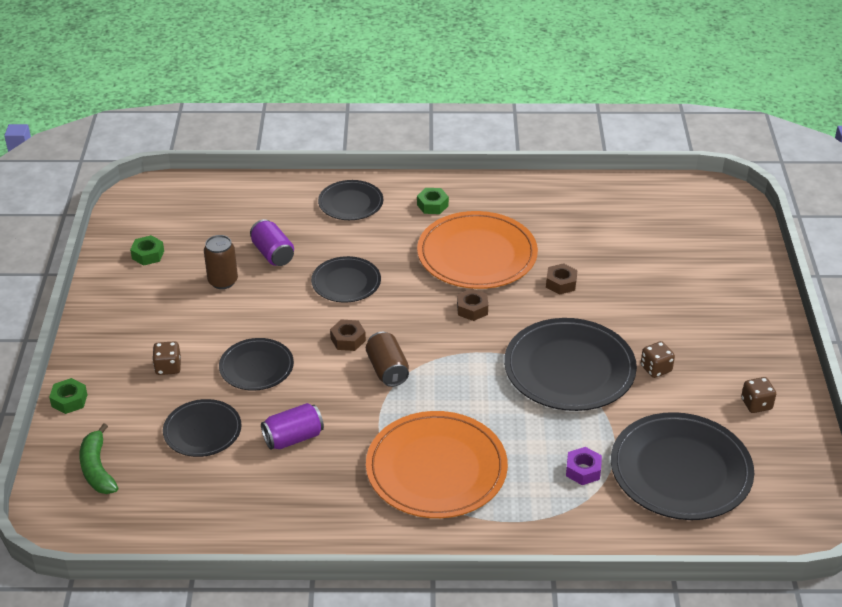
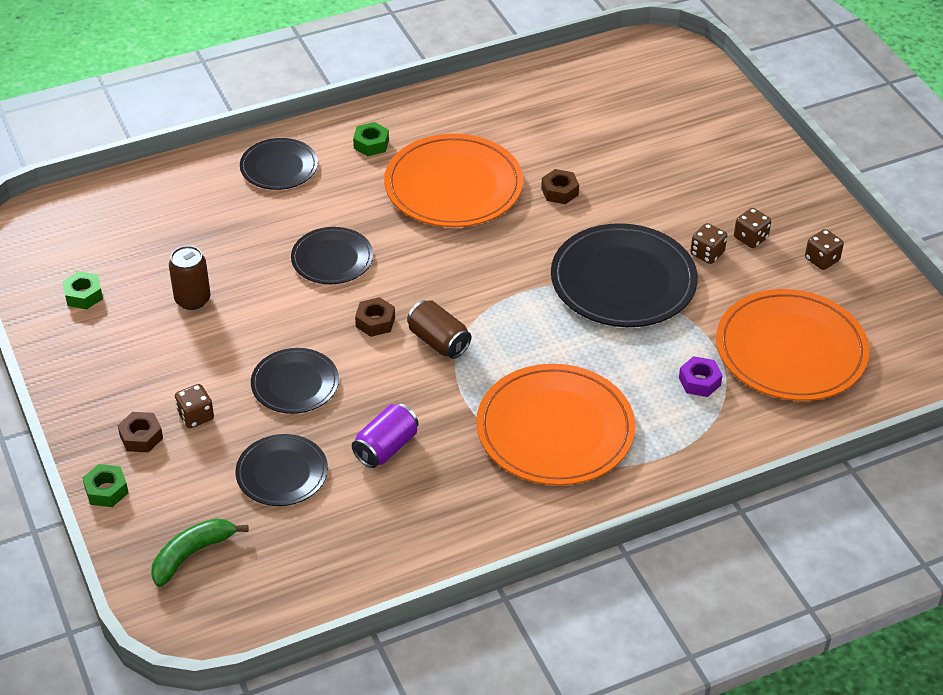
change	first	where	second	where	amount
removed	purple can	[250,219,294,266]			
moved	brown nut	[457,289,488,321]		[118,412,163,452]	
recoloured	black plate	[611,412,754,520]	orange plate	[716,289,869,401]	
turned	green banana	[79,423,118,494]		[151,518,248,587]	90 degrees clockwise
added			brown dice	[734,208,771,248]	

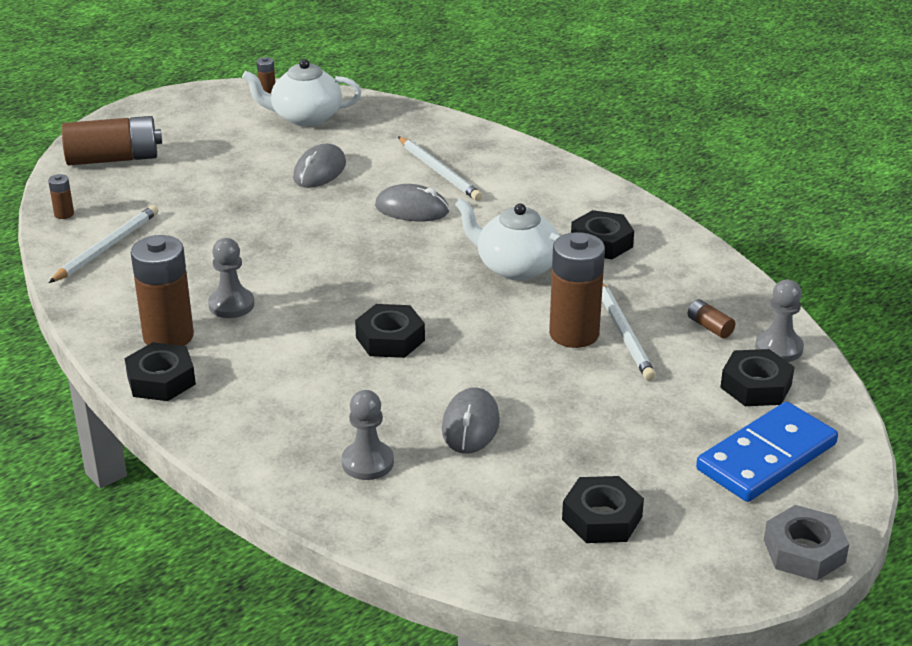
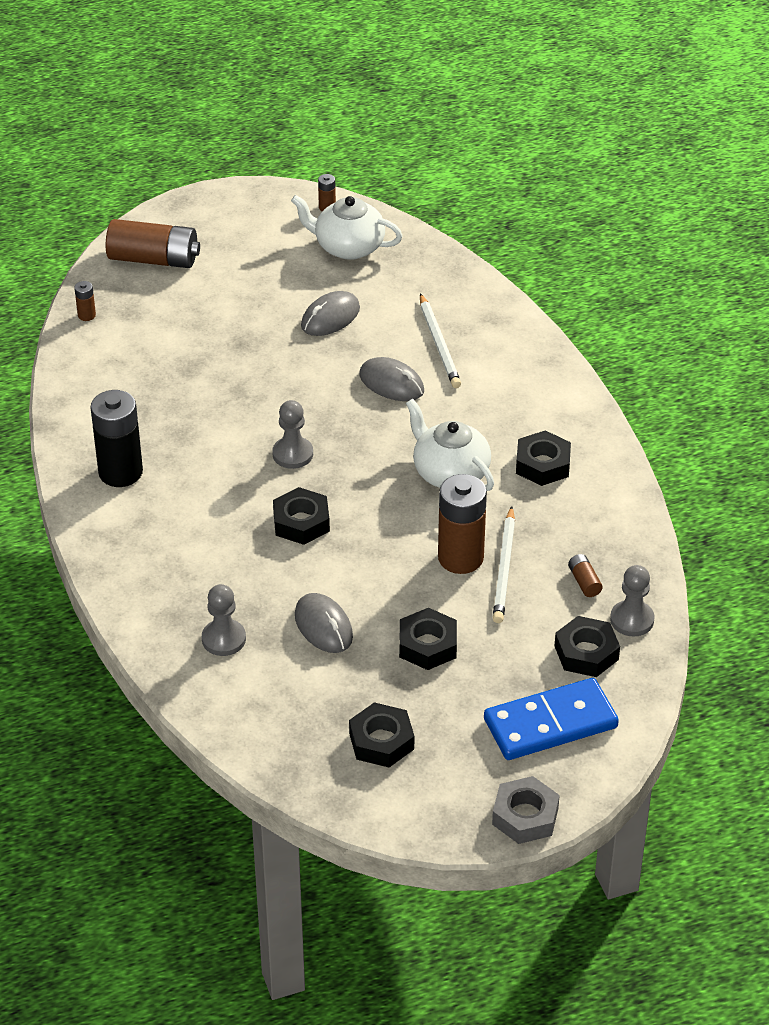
change	first	where	second	where	amount
removed	white pencil	[49,205,158,283]			
recoloured	brown battery	[131,235,194,346]	black battery	[90,390,143,487]	
moved	grey pawn	[208,238,254,318]		[272,400,313,469]	
moved	black nut	[125,342,196,401]		[399,608,457,670]	
turned	grey mouse	[442,387,500,454]		[295,593,353,653]	60 degrees counterclockwise

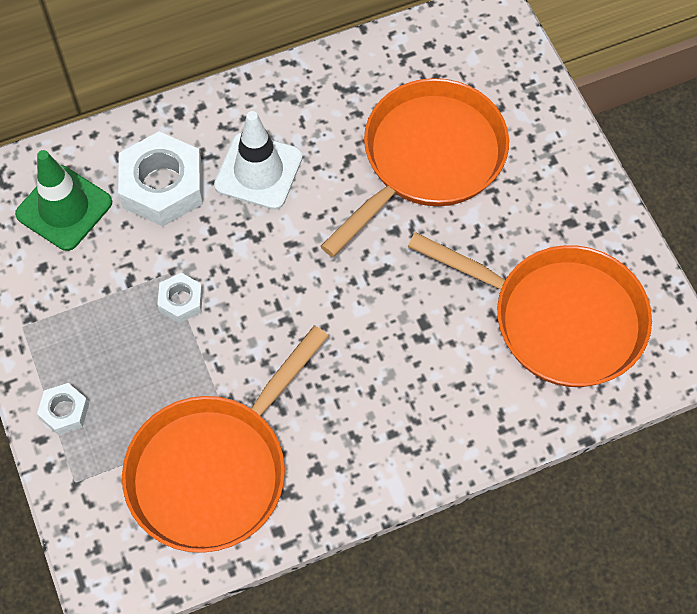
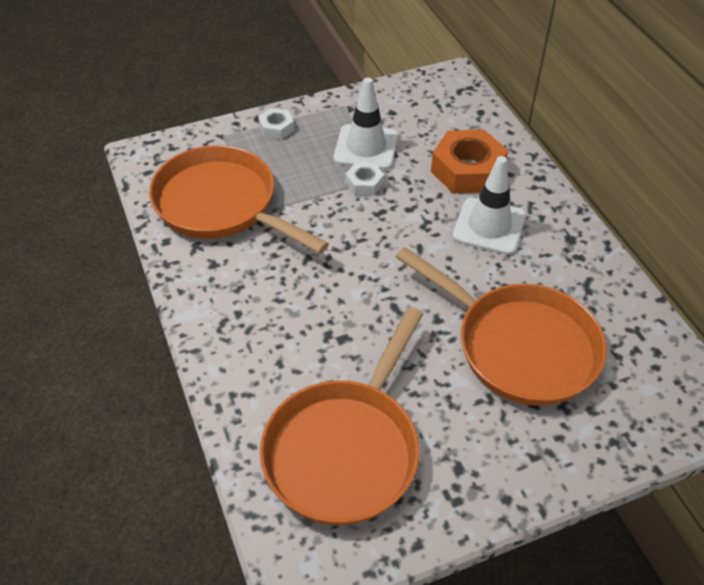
change	first	where	second	where	amount
recoloured	white nut	[118,131,203,227]	orange nut	[431,130,508,193]	
removed	green traffic cone	[15,150,112,251]			
added			white traffic cone	[333,78,398,170]	

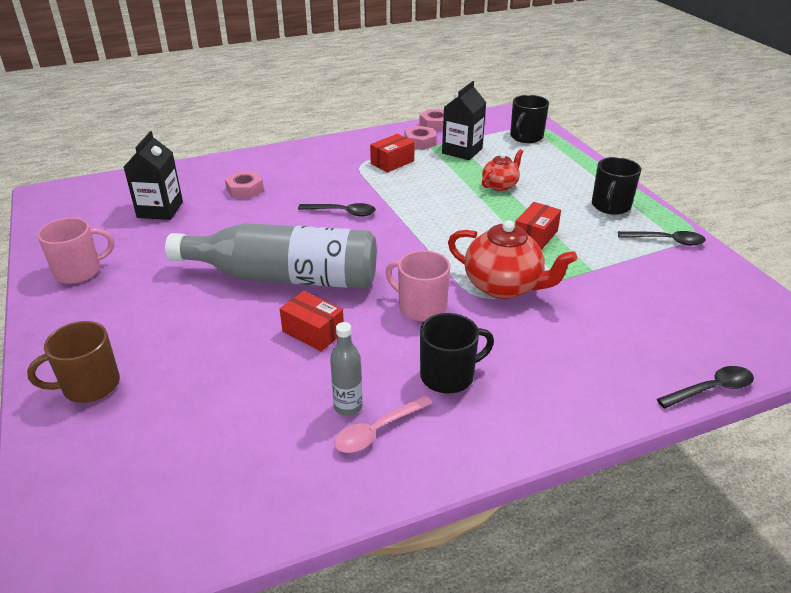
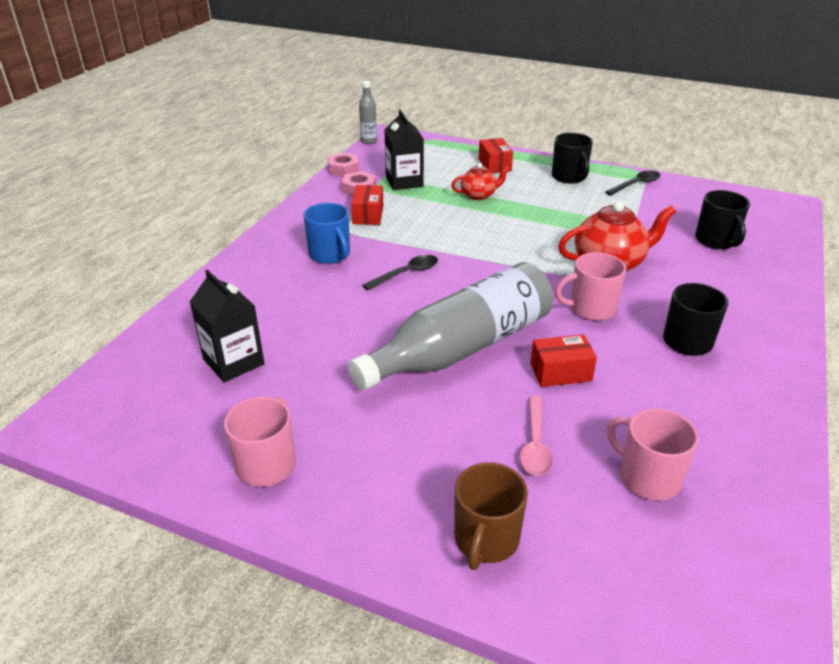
change	first	where	second	where	amount
moved	black mug	[510,95,549,143]		[695,190,750,249]	
turned	red teapot	[482,149,523,191]		[451,163,510,200]	75 degrees clockwise
removed	pink nut	[225,172,264,198]			
moved	red box	[515,202,561,250]		[479,138,513,173]	
moved	grey bottle	[330,322,363,416]		[359,81,377,144]	
removed	black spoon	[657,366,754,409]			
moved	pink spoon	[334,395,433,453]		[520,396,553,476]	
added			blue mug	[303,203,350,264]	
added			pink mug	[606,408,699,500]	

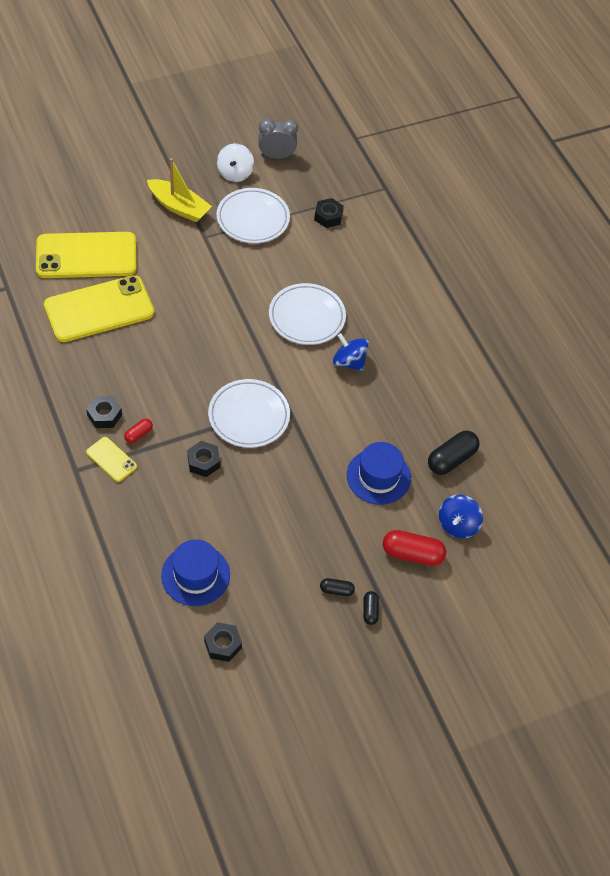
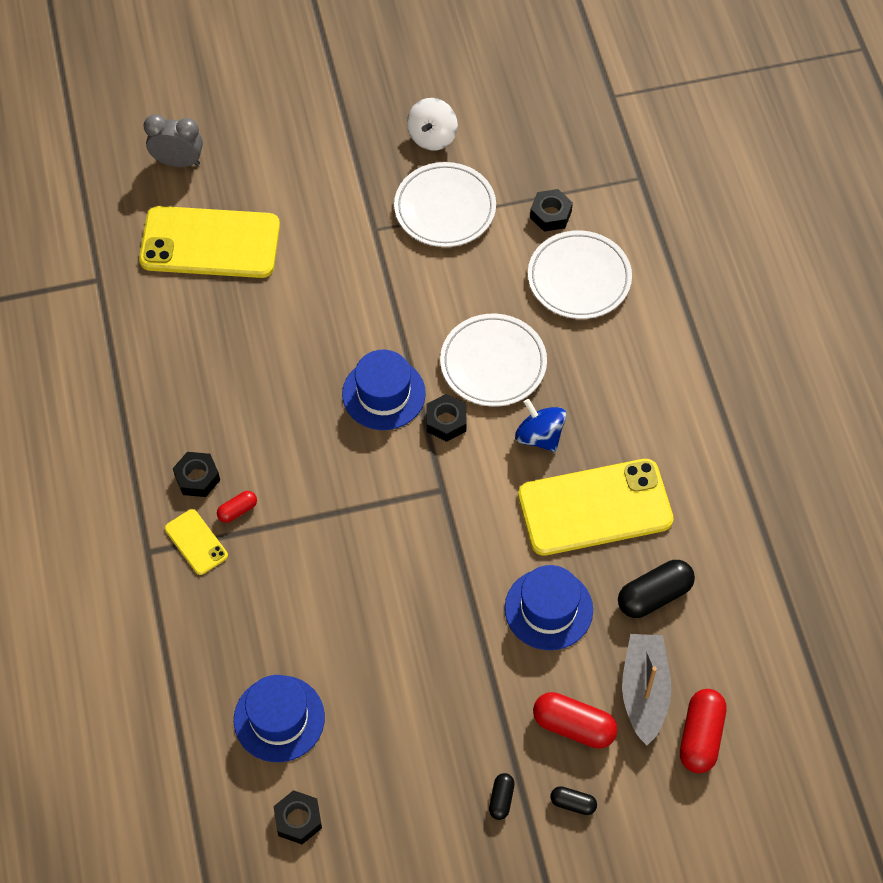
change	first	where	second	where	amount
moved	grey clock	[258,118,298,159]		[144,114,203,167]	
removed	yellow boat	[147,158,212,223]			
moved	yellow phone	[44,275,154,342]		[518,459,674,556]	
moved	white plate	[208,379,290,448]		[528,230,632,319]	
moved	black nut	[187,441,220,477]		[426,394,467,442]	
replaced	blue spinning top	[439,495,483,539]	grey boat	[622,634,671,745]	
moved	black capsule	[320,578,355,596]		[550,786,597,815]	
added			blue hat	[342,350,426,430]	
added			red capsule	[680,689,726,773]	

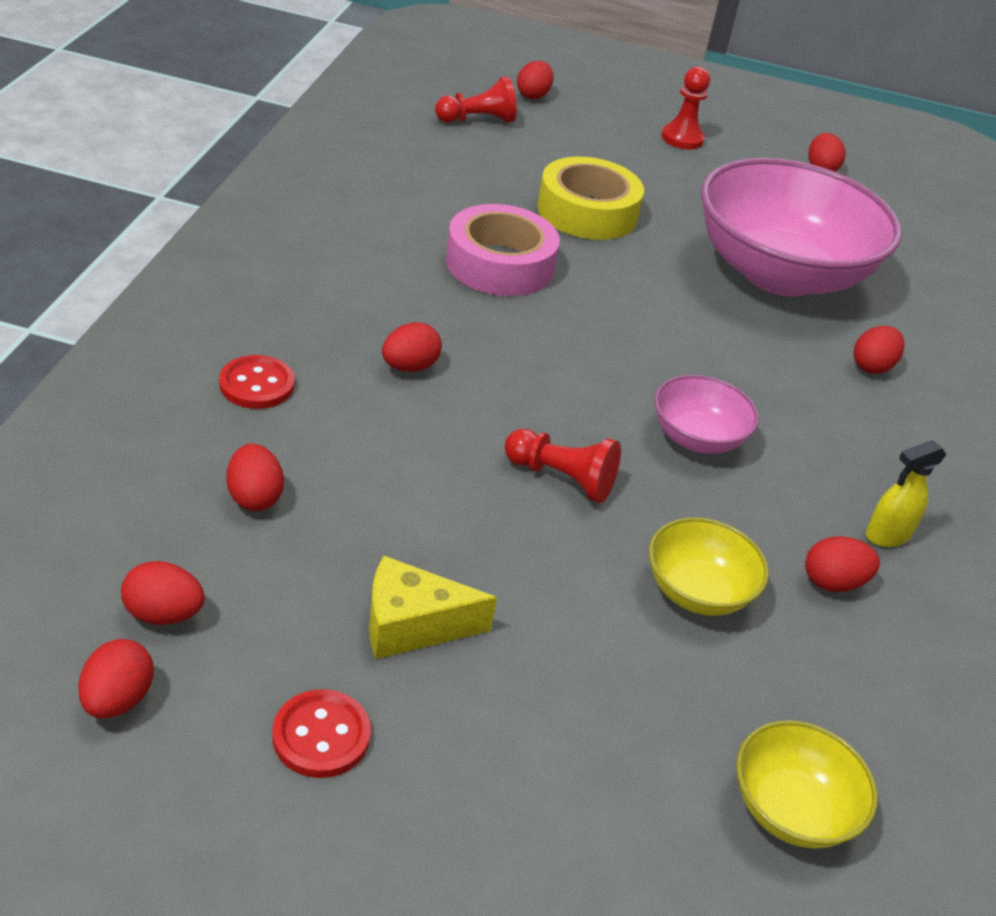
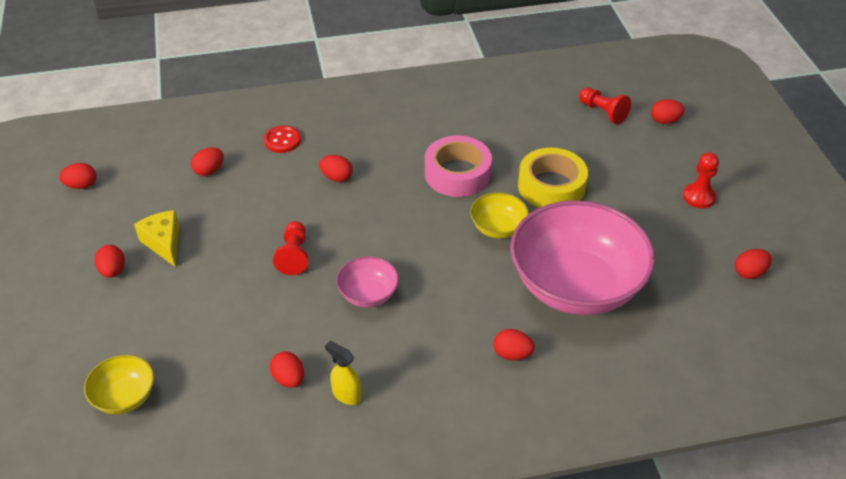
change	first	where	second	where	amount
moved	yellow bowl	[649,518,769,616]		[470,192,529,239]	
moved	red egg	[121,561,205,625]		[95,245,125,278]	
removed	red button	[273,689,371,778]			

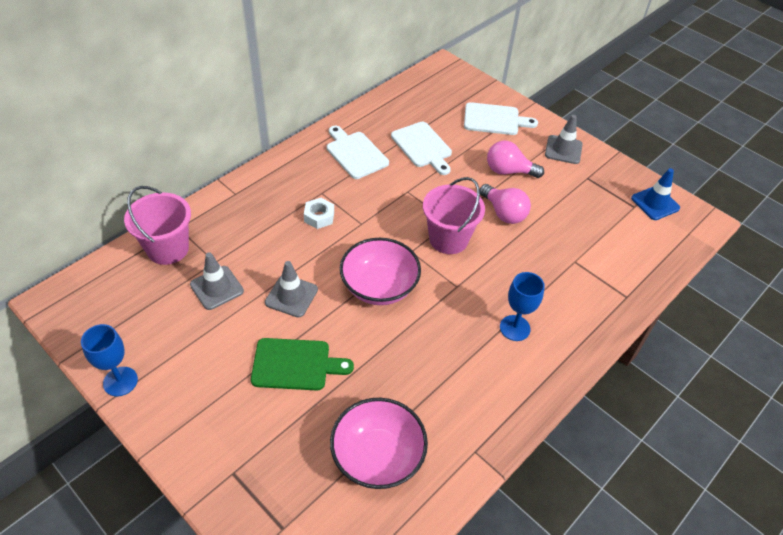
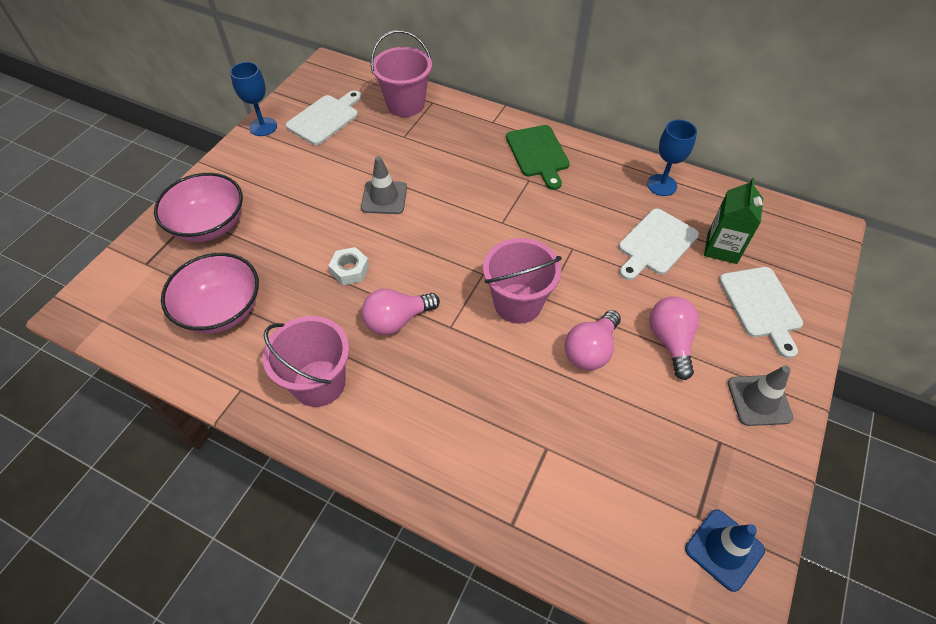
change	first	where	second	where	amount
moved	white cutting board	[327,126,389,179]		[286,90,361,145]	
moved	white nut	[304,198,334,229]		[328,247,369,285]	
moved	pink bowl	[340,238,421,305]		[154,173,243,242]	
removed	grey traffic cone	[190,252,244,310]			
moved	blue goblet	[500,272,545,341]		[647,120,697,196]	
moved	green cutting board	[251,338,354,390]		[506,125,570,190]	
added			green carton	[704,178,763,264]	
added			pink light bulb	[362,289,440,335]	
added			pink bucket	[263,316,349,407]	

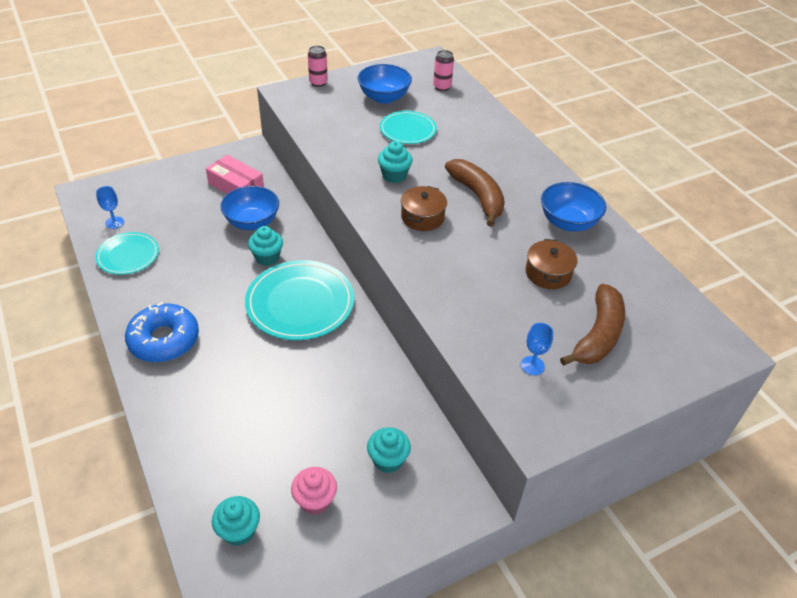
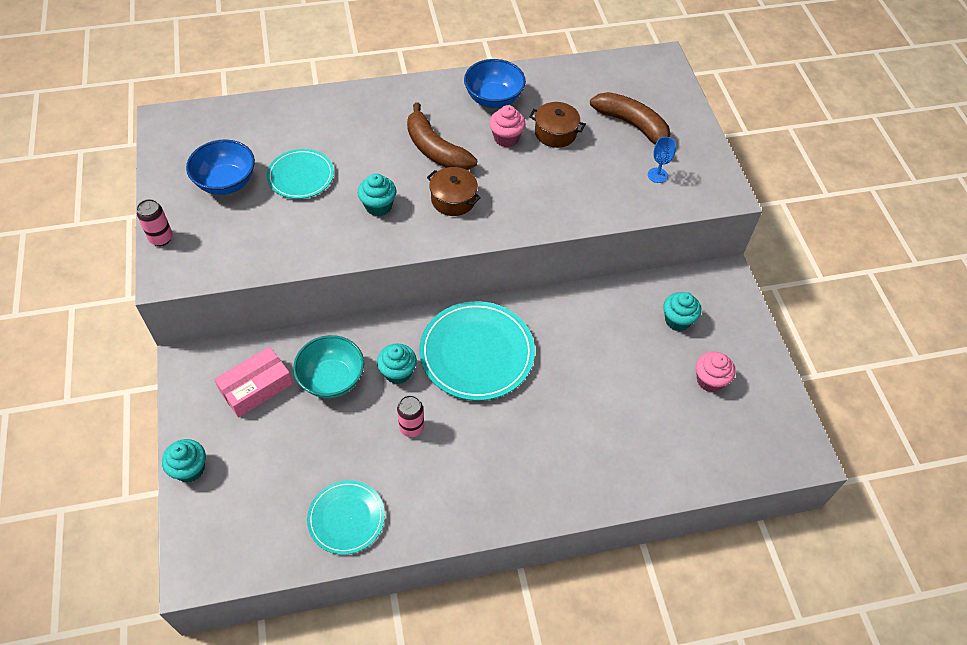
change	first	where	second	where	amount
moved	pink can	[433,50,454,91]		[397,395,424,437]	
turned	brown banana	[445,159,505,226]		[407,102,477,170]	120 degrees counterclockwise
removed	blue goblet	[96,186,124,229]			
recoloured	blue bowl	[220,186,279,230]	turquoise bowl	[293,335,364,398]	
removed	blue donut	[125,302,199,362]			
moved	turquoise cupcake	[212,496,260,546]		[162,439,206,482]	
added			pink cupcake	[489,105,526,147]	

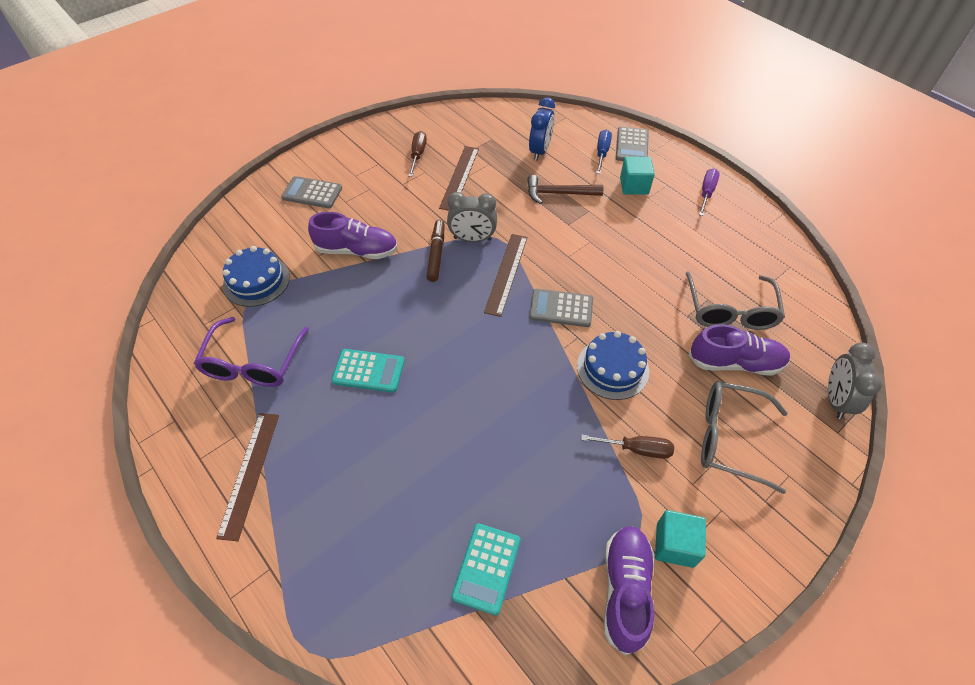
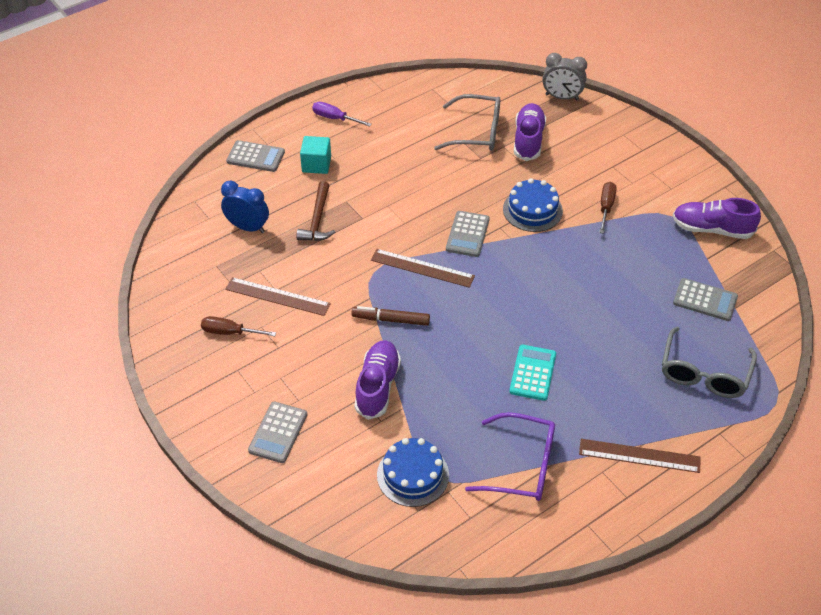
change	first	where	second	where	amount
removed	blue screwdriver	[596,130,612,174]			
removed	grey clock	[447,192,497,242]			
moved	grey glasses	[701,381,788,494]		[662,327,757,398]	
removed	turquoise cube	[655,510,706,568]			
recoloured	turquoise calculator	[451,523,520,616]	grey calculator	[673,278,738,321]	

